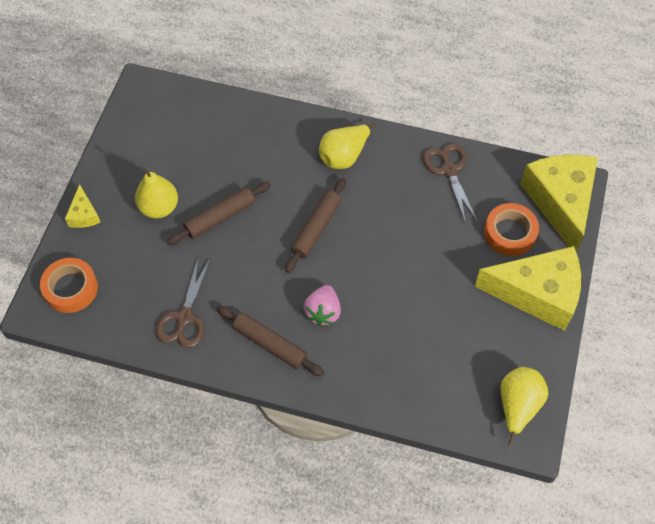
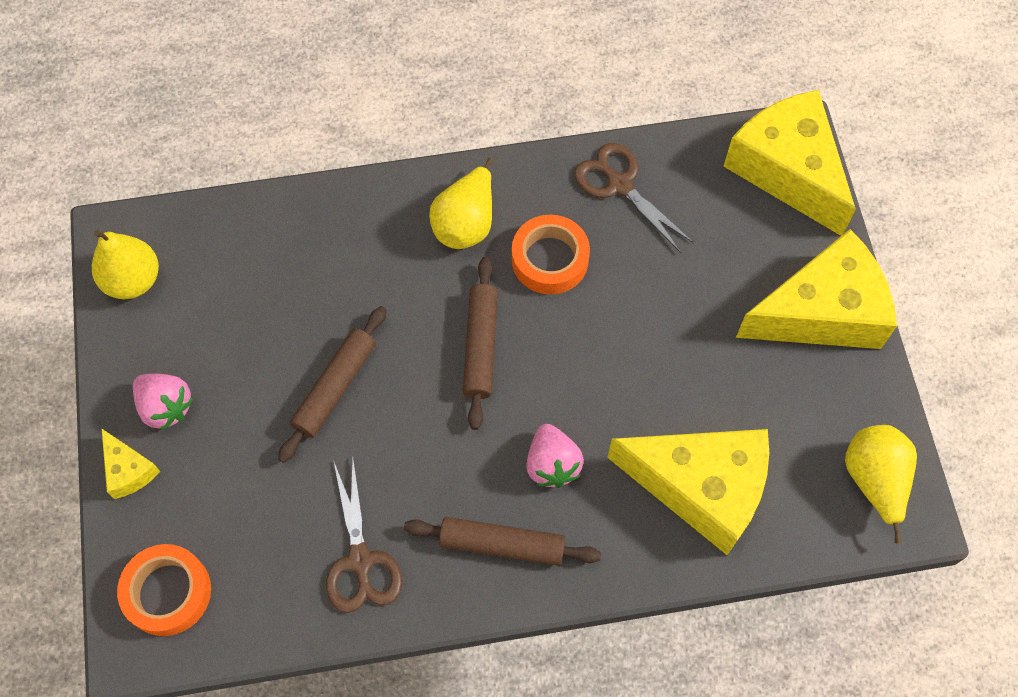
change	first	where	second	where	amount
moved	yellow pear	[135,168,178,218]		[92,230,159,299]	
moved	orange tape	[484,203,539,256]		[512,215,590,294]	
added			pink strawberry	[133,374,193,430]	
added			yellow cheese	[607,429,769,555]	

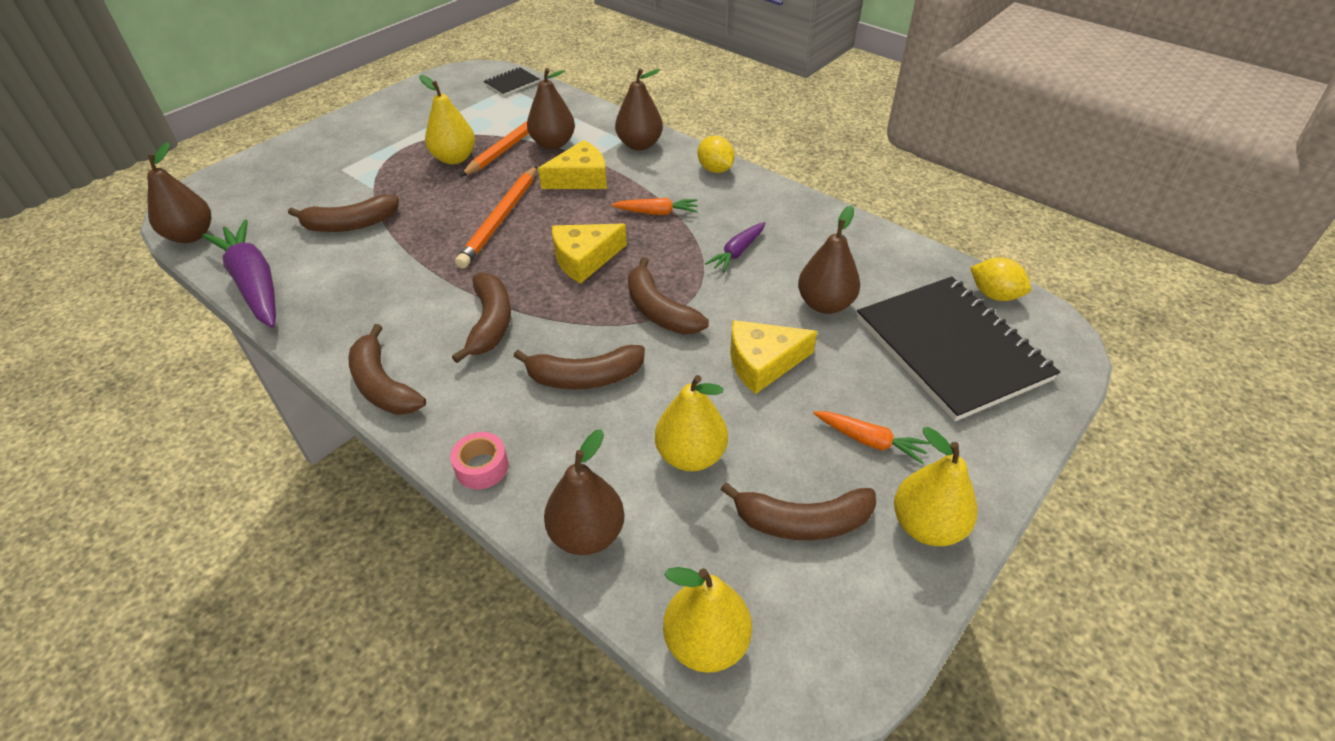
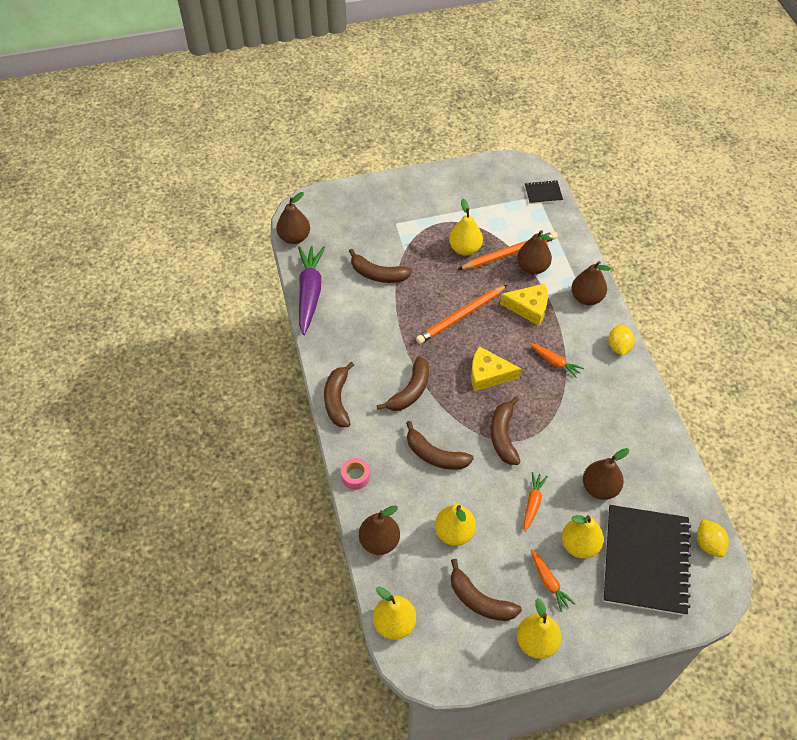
change	first	where	second	where	amount
removed	purple carrot	[705,222,765,273]			
replaced	yellow cheese	[730,320,817,394]	orange carrot	[524,472,548,532]	
added			yellow pear	[562,515,604,559]	

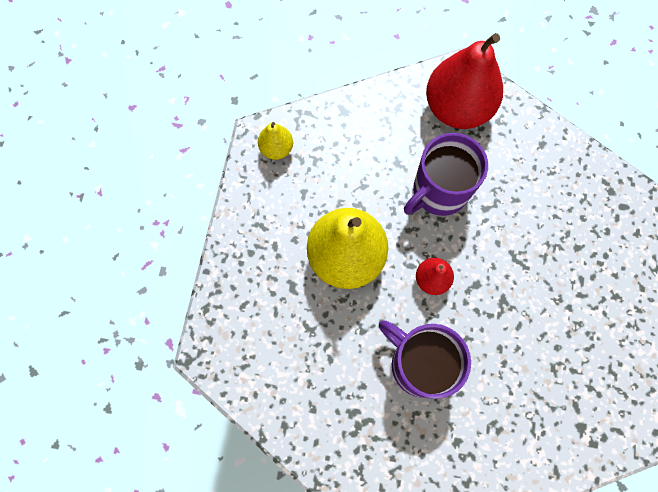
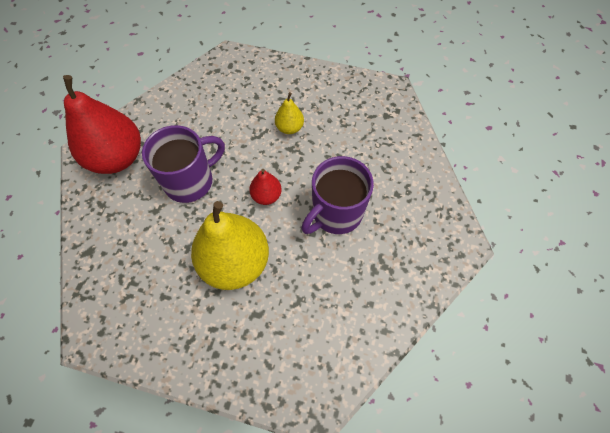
change	first	where	second	where	amount
moved	yellow pear	[258,122,293,160]		[275,92,304,134]	
turned	purple mug	[404,133,488,216]		[142,125,225,203]	90 degrees counterclockwise

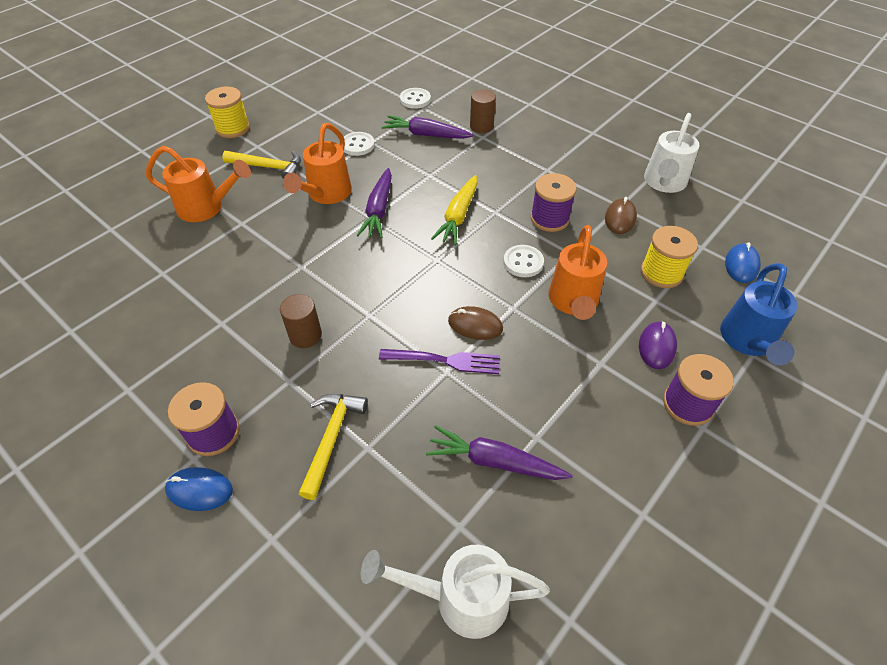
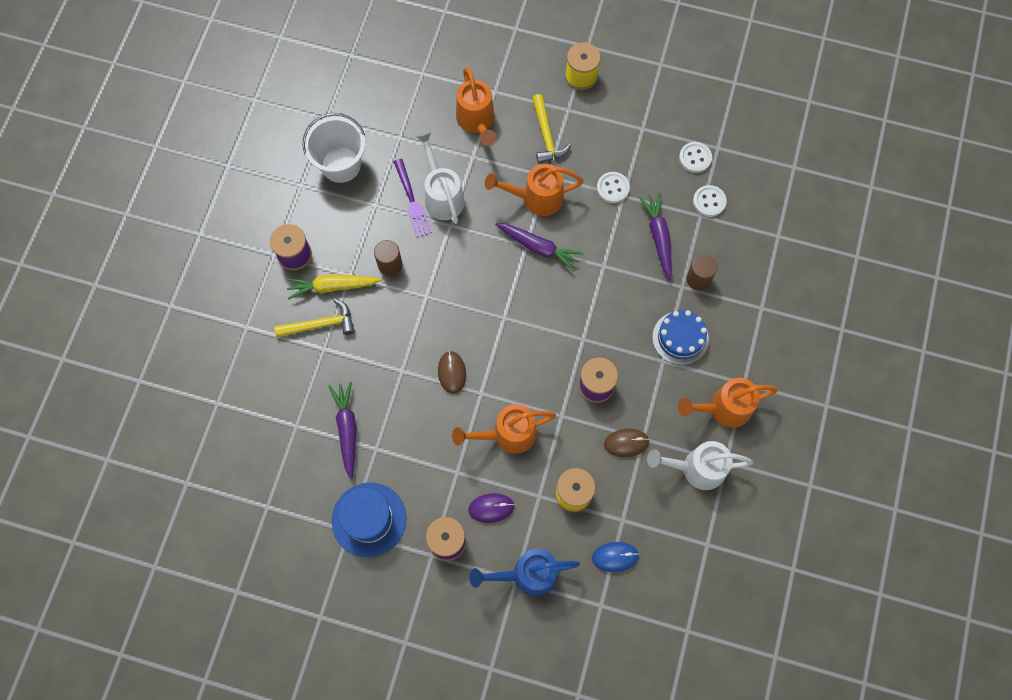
change	first	where	second	where	amount
turned	purple carrot	[356,168,392,238]		[495,223,584,271]	135 degrees counterclockwise
moved	yellow carrot	[431,175,478,245]		[286,274,382,300]	
moved	white button	[503,245,544,277]		[679,142,712,173]	
moved	purple fork	[379,349,500,374]		[394,159,432,238]	
removed	blue mouse	[165,467,233,511]			
moved	white watering can	[361,545,550,639]		[415,131,465,224]	
added			white bucket	[302,113,365,183]	
added			blue cake	[652,310,709,365]	
added			orange watering can	[678,378,778,428]	
added			blue hat	[332,482,406,557]	

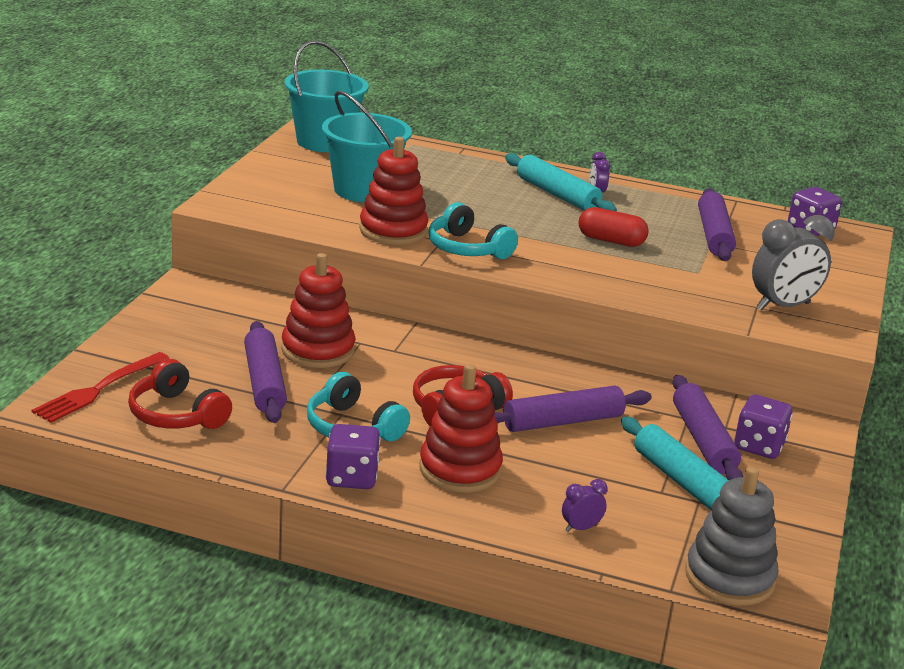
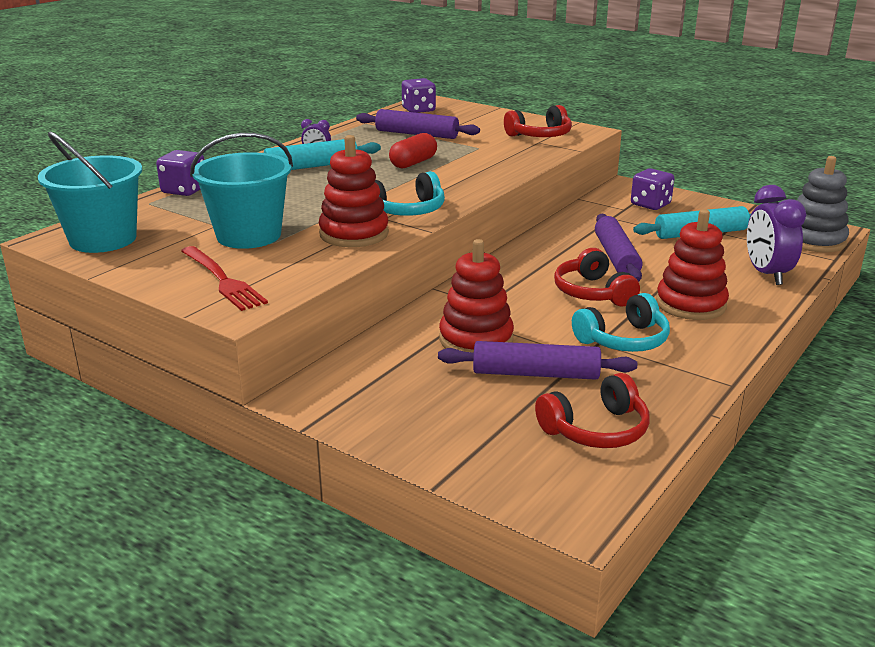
change	first	where	second	where	amount
replaced	grey clock	[752,215,835,310]	red headphones	[504,105,572,137]	
moved	red fork	[32,352,170,423]		[181,246,268,311]	
removed	purple rolling pin	[672,375,743,480]			
moved	purple dice	[326,424,380,489]		[156,150,204,196]	
resized	purple clock	[562,479,607,532]		[747,185,806,285]	x2.10

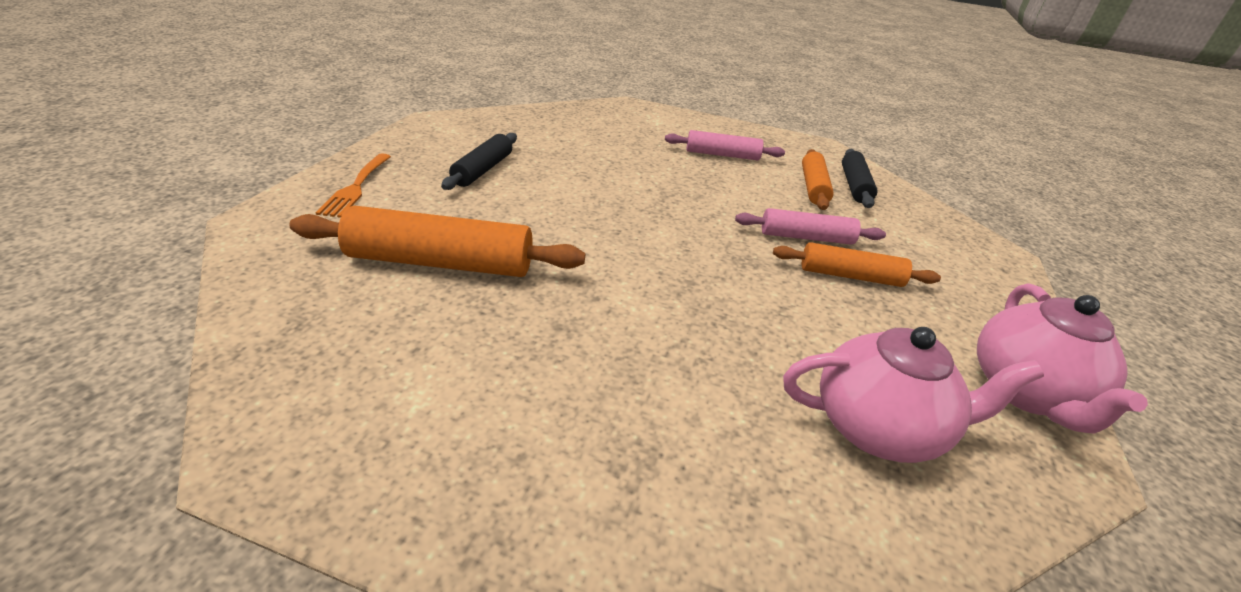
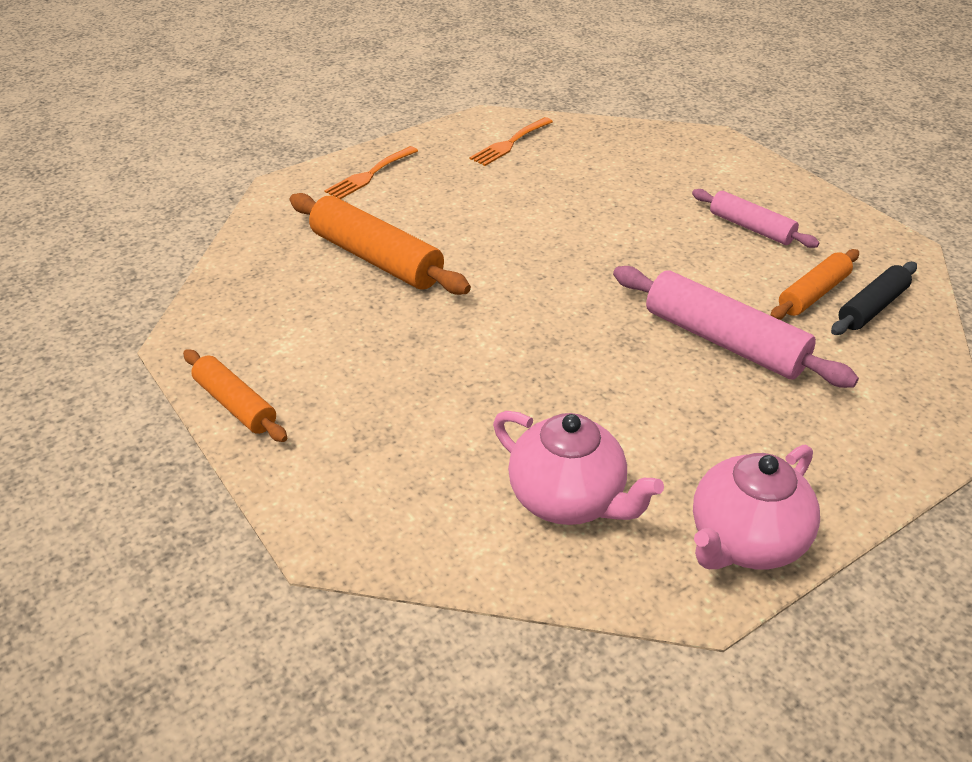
change	first	where	second	where	amount
removed	black rolling pin	[441,133,517,190]			
resized	pink rolling pin	[735,208,886,245]		[613,266,859,388]	x1.65
moved	orange rolling pin	[773,242,941,287]		[183,349,287,442]	
added			orange fork	[470,117,553,166]	

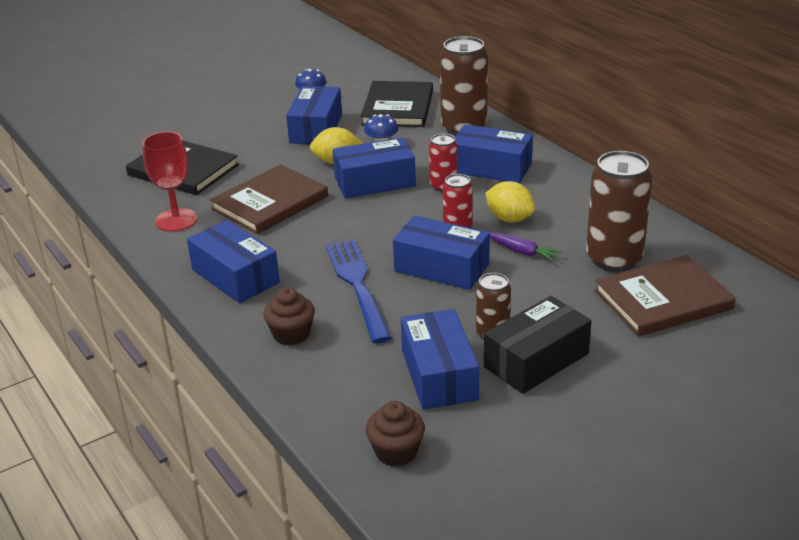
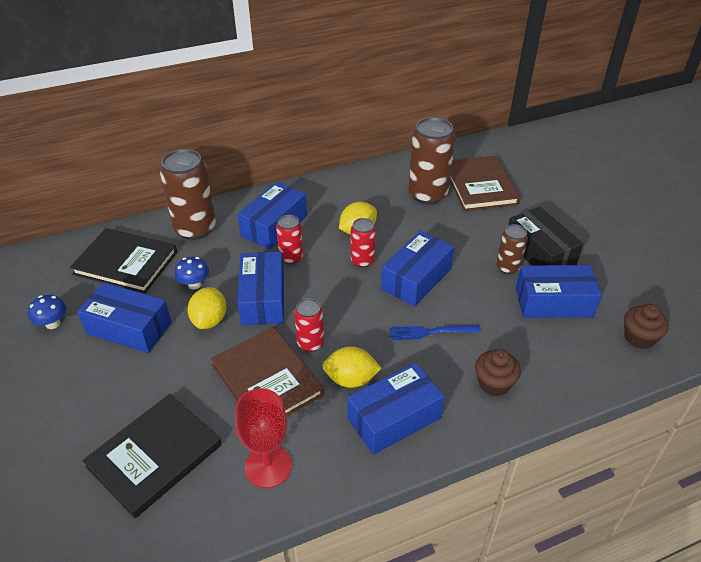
change	first	where	second	where	amount
removed	purple carrot	[489,232,561,262]			
resized	blue fork	[326,240,392,343]		[389,325,480,340]	x0.59
added			red can	[294,298,324,352]	
added			yellow lemon	[322,346,382,388]	

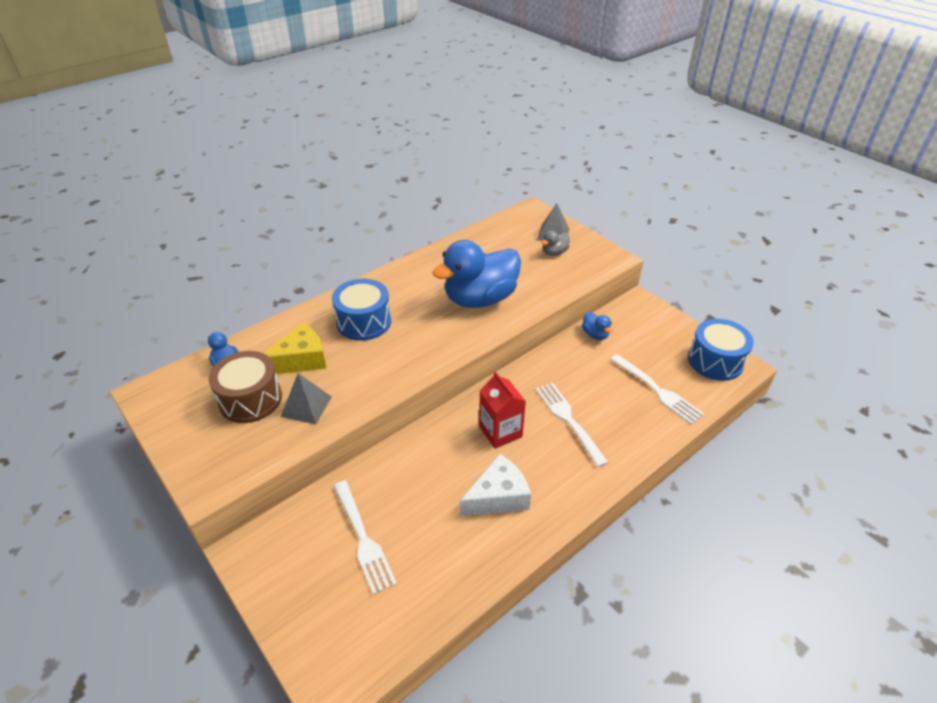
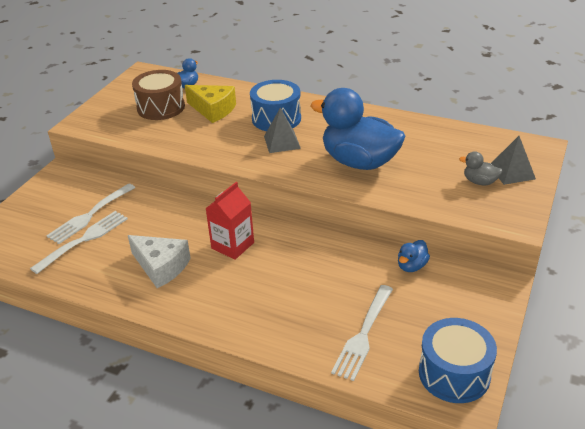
change	first	where	second	where	amount
moved	grey pyramid	[281,373,332,424]		[264,108,301,153]	
moved	white fork	[536,383,609,467]		[30,211,128,274]	

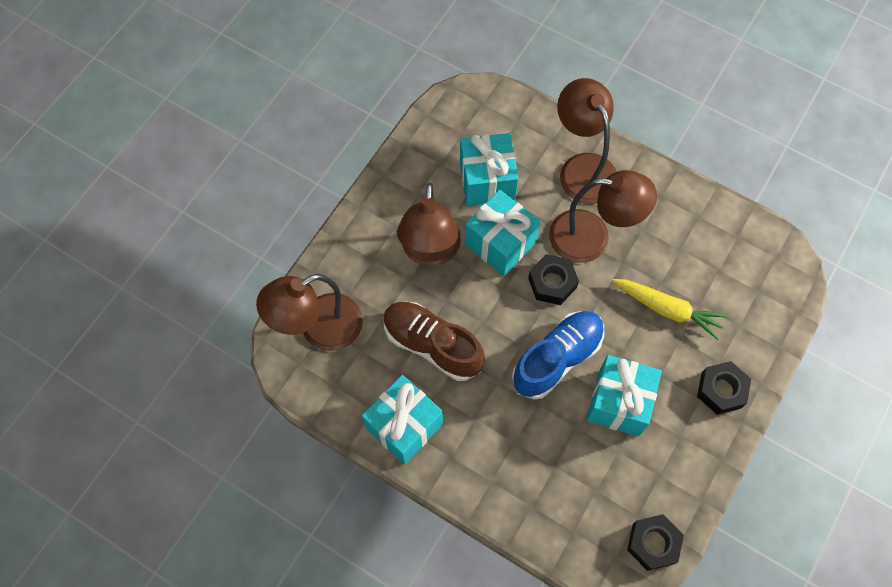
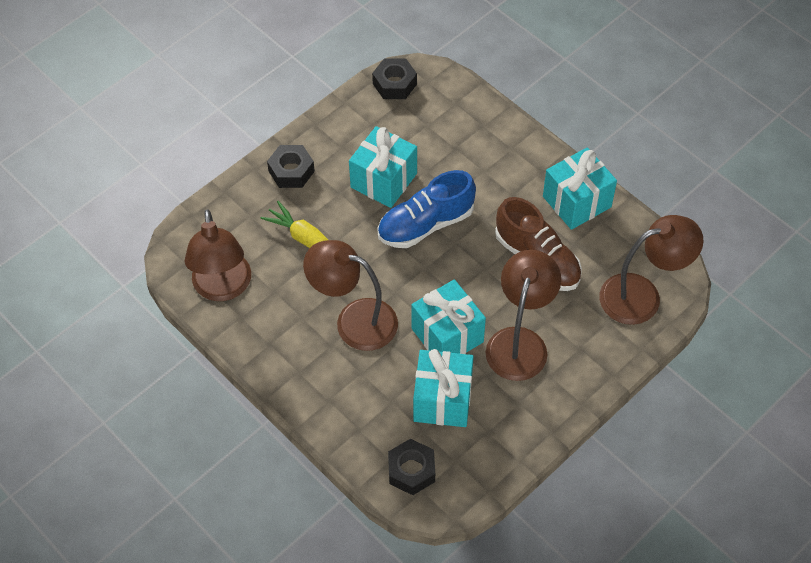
change	first	where	second	where	amount
moved	brown lamp	[557,78,616,204]		[185,210,251,301]	
moved	black nut	[528,254,579,305]		[388,439,435,495]	

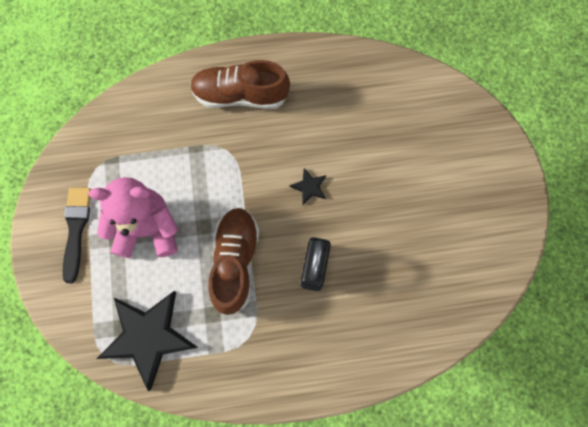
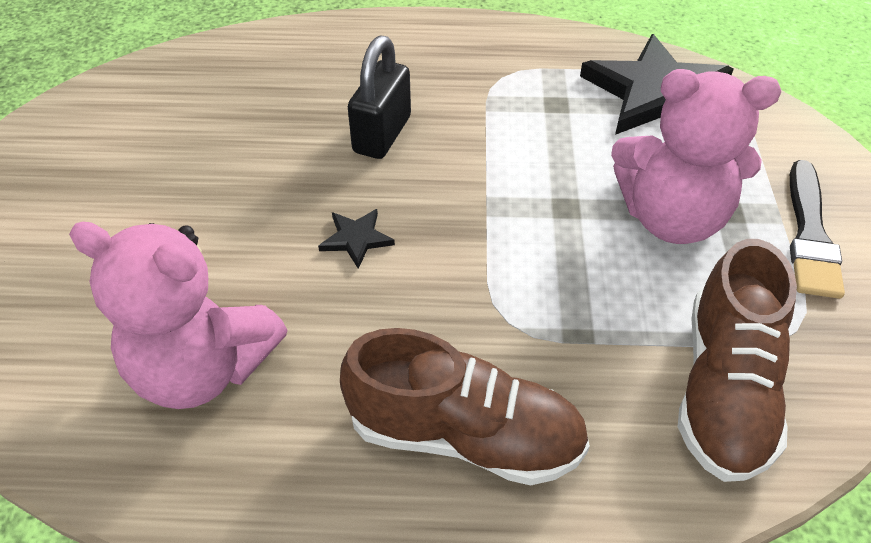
change	first	where	second	where	amount
moved	brown shoe	[208,208,259,315]		[678,239,797,482]	
added			pink teddy bear	[69,222,287,409]	

